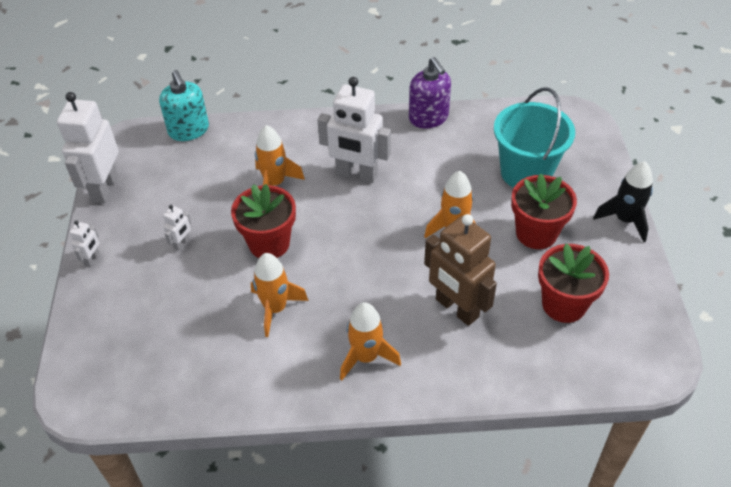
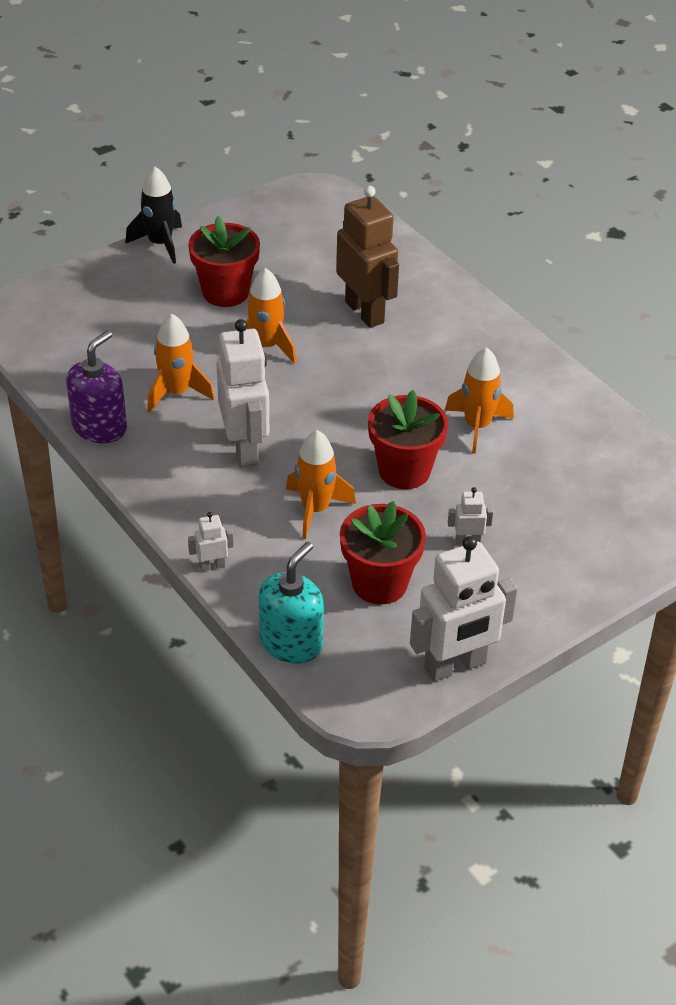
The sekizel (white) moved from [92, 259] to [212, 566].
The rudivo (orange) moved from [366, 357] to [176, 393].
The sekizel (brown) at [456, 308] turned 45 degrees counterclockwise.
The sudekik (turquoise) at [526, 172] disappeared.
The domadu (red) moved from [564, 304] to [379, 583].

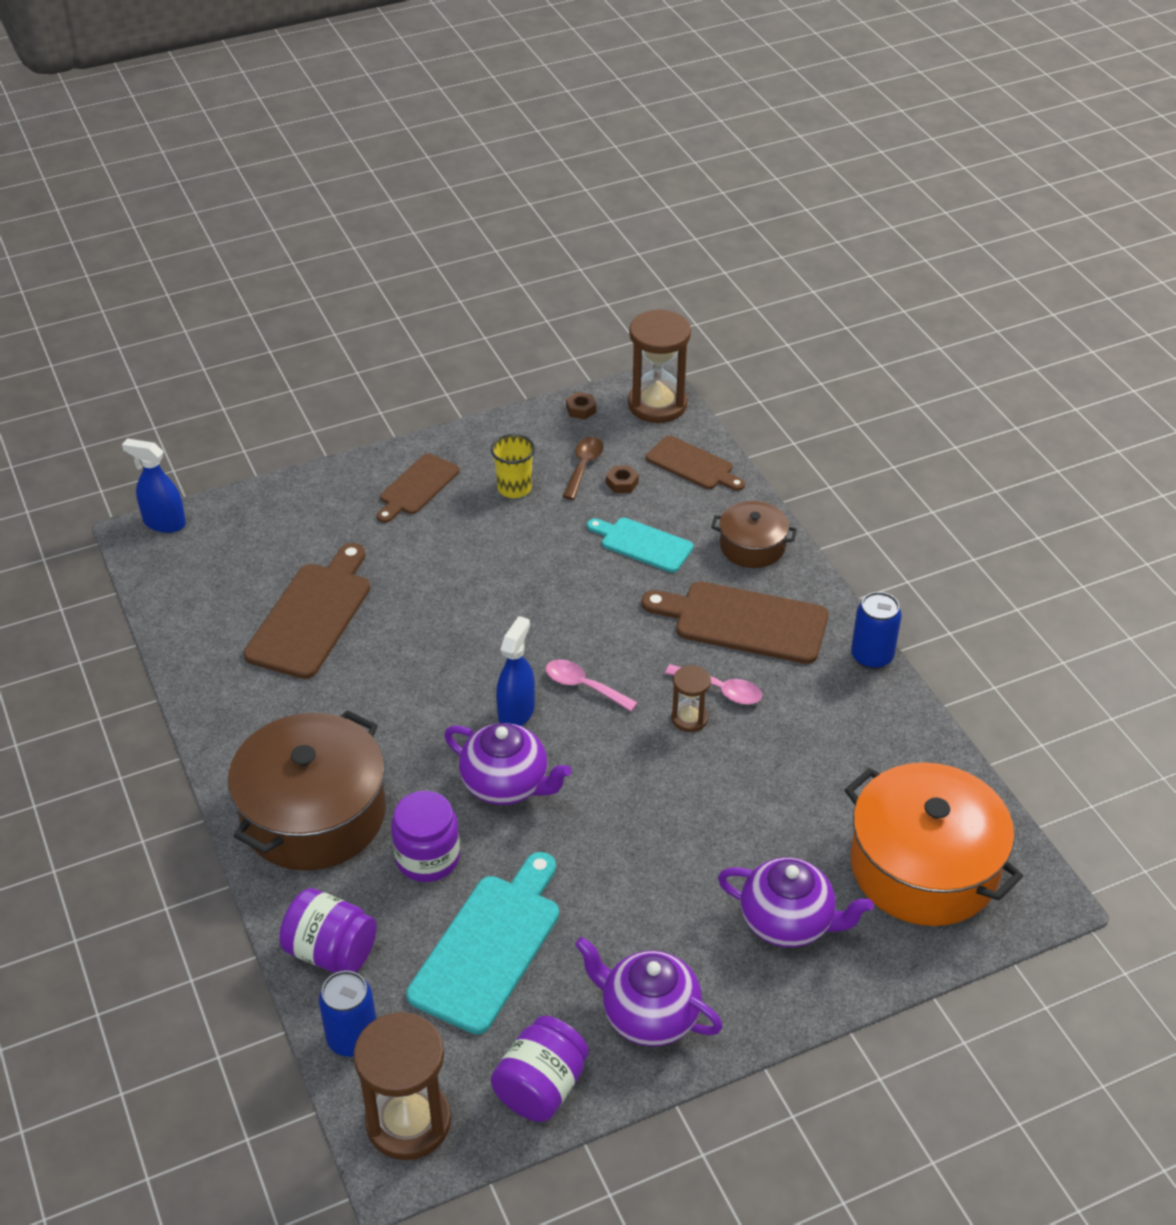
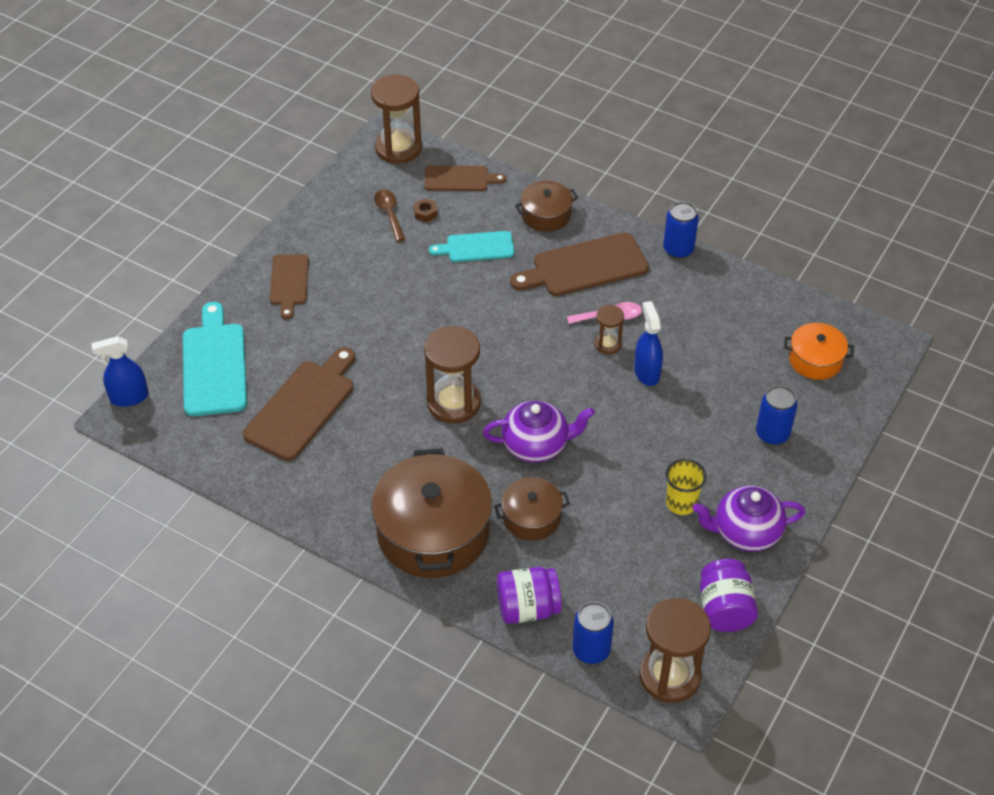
The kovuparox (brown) at [312, 615] turned 45 degrees clockwise.
The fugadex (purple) at [427, 858] was replaced by the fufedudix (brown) at [531, 517].
The kovuparox (turquoise) moved from [489, 946] to [214, 365].
The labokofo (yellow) moved from [514, 488] to [681, 503].
The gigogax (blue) moved from [516, 712] to [646, 373].
The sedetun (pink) at [584, 686] disappeared.
The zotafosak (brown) at [581, 409] disappeared.
The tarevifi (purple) at [788, 922] was replaced by the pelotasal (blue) at [772, 434].
The fufedudix (orange) at [923, 867] changed to 0.52 times the size.
The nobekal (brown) at [453, 403] appeared.

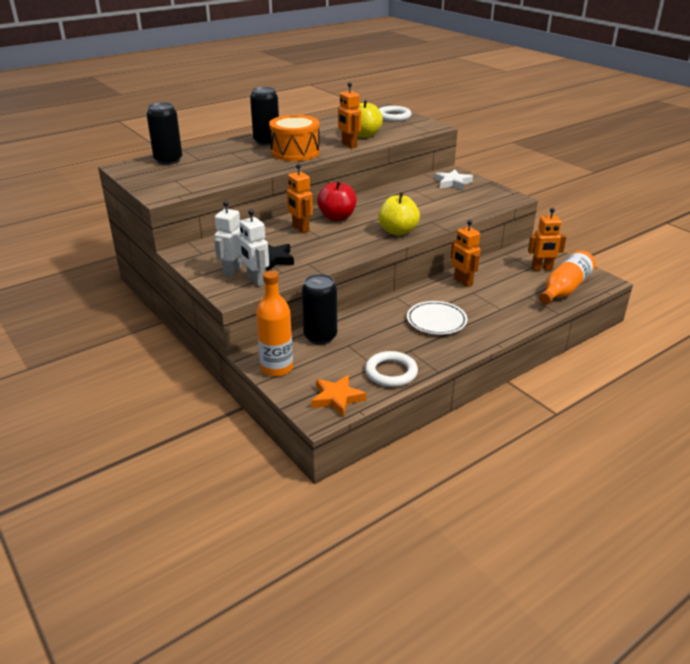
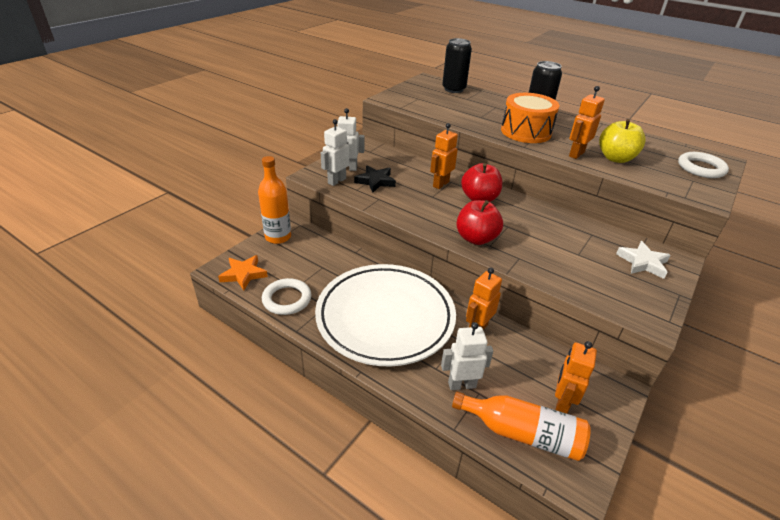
The pelotasal (black) at [320, 336] disappeared.
The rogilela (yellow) at [398, 231] became the rogilela (red) at [476, 238].
The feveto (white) at [436, 321] changed to 2.17 times the size.
The sekizel (orange) at [541, 269] turned 45 degrees clockwise.
The sekizel (white) at [461, 384] appeared.

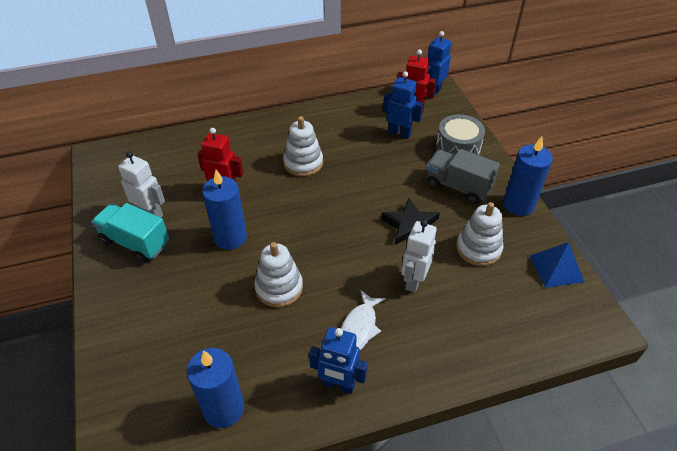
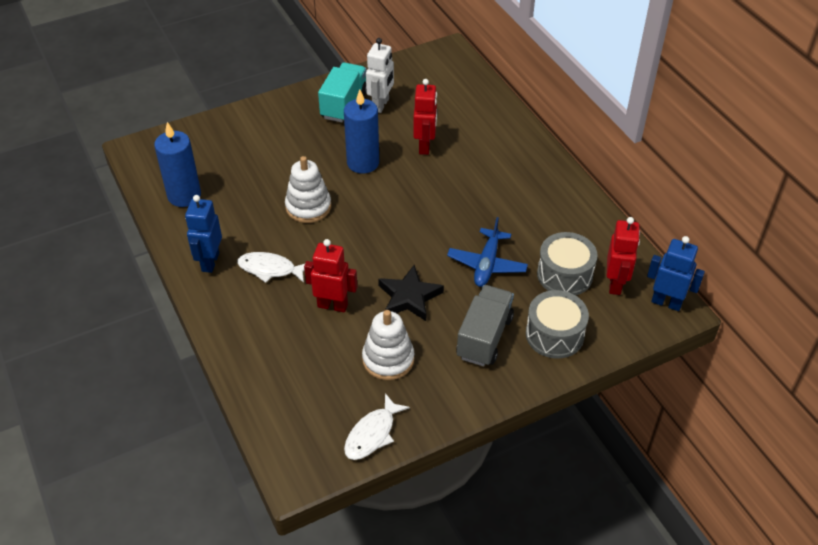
The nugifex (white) at [303, 163] disappeared.
The sekizel (blue) at [399, 133] was replaced by the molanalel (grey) at [564, 275].
The sekizel (white) at [414, 281] became the sekizel (red) at [332, 305].
The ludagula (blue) at [518, 205] disappeared.
The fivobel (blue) at [556, 268] was replaced by the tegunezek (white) at [372, 434].
The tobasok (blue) at [487, 264] appeared.

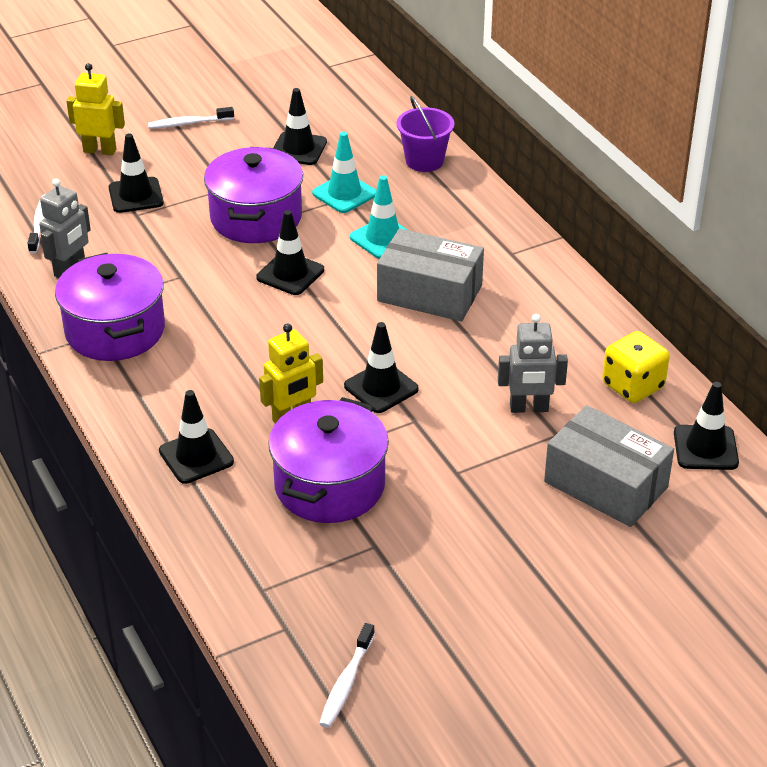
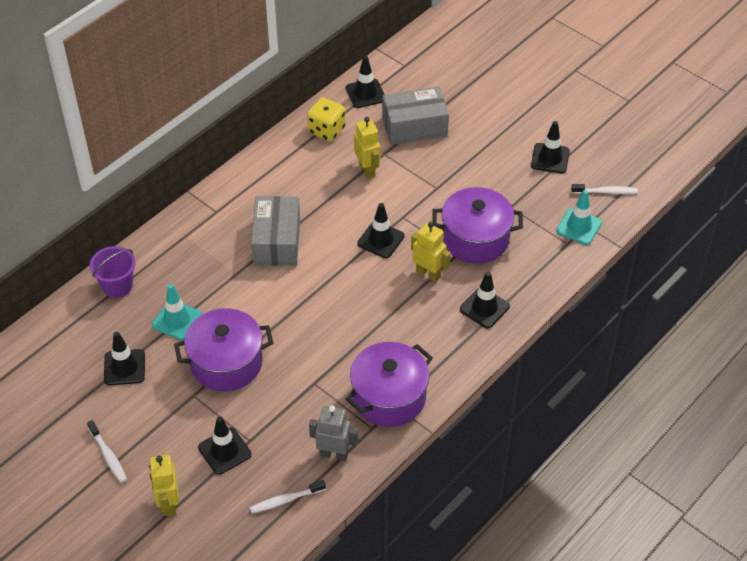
The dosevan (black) moved from [290, 274] to [550, 158].
The dosevan (turquoise) moved from [383, 238] to [578, 227].
The sekizel (grey) at [529, 408] became the sekizel (yellow) at [367, 170].
The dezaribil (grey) at [605, 485] turned 60 degrees clockwise.

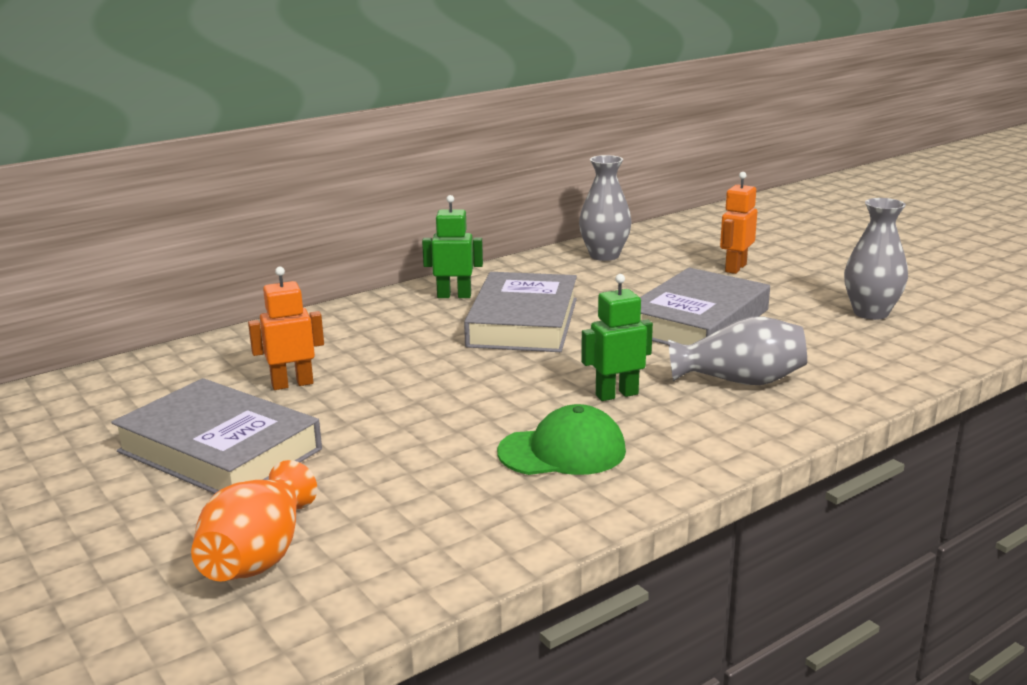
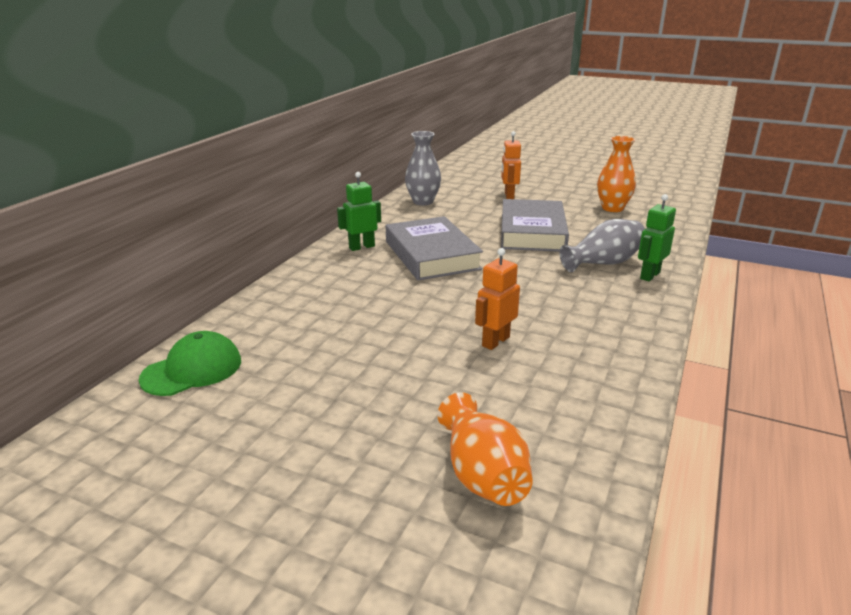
The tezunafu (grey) at [220, 450] disappeared.
The sekizel (orange) moved from [292, 384] to [495, 341].
The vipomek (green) moved from [562, 451] to [192, 370].
The sekizel (green) moved from [616, 394] to [649, 275].
The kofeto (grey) at [870, 313] became the kofeto (orange) at [612, 208].

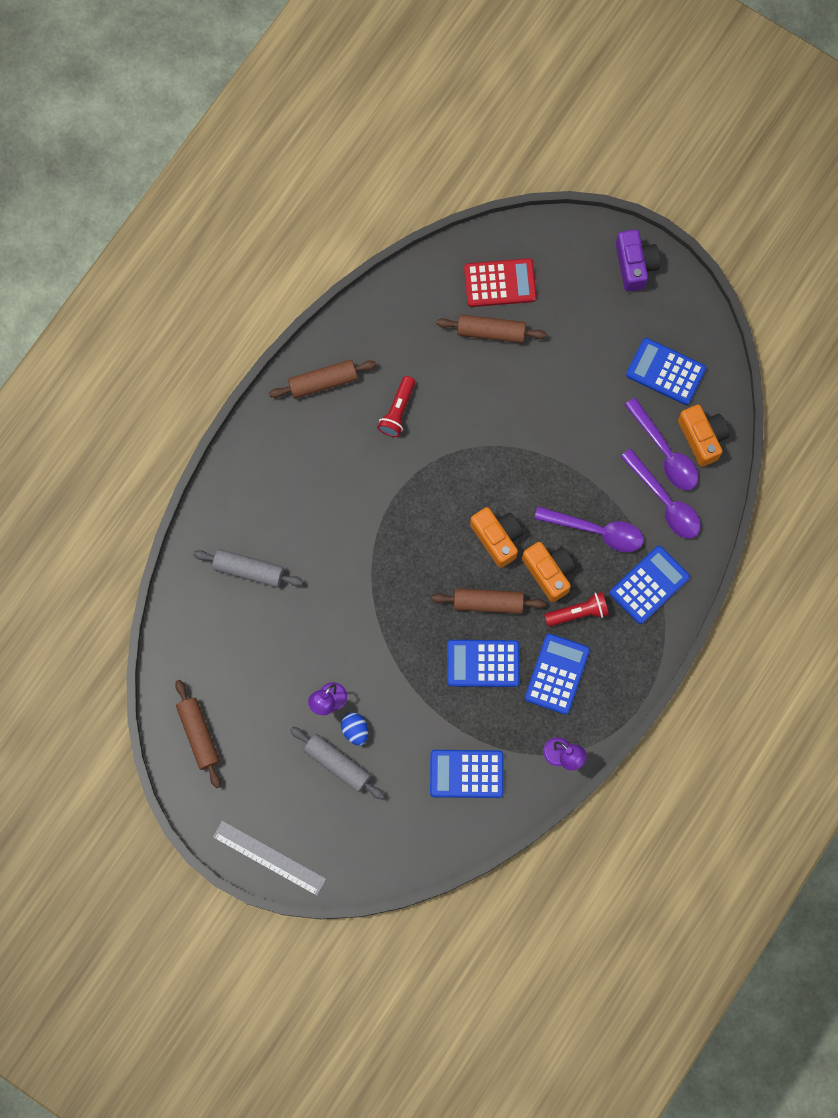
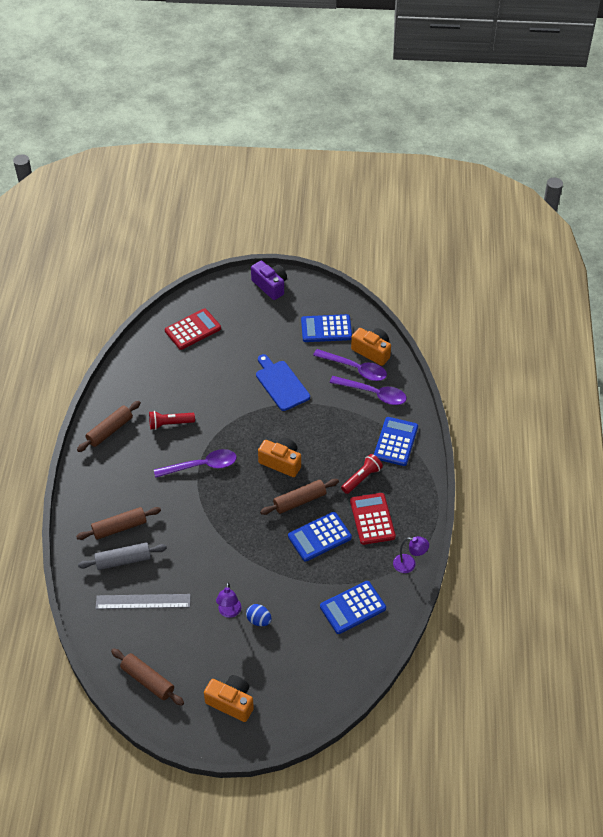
The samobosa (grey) moved from [269, 857] to [143, 601].
The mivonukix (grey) at [337, 764] disappeared.
The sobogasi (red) at [397, 411] turned 90 degrees clockwise.
The mivonukix (brown) moved from [491, 332] to [119, 527].
The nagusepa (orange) moved from [549, 572] to [231, 702].
The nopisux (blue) at [557, 674] became the nopisux (red) at [372, 519].
The sedetun (purple) moved from [597, 531] to [202, 466].
The kovuparox (blue) at [281, 384] appeared.

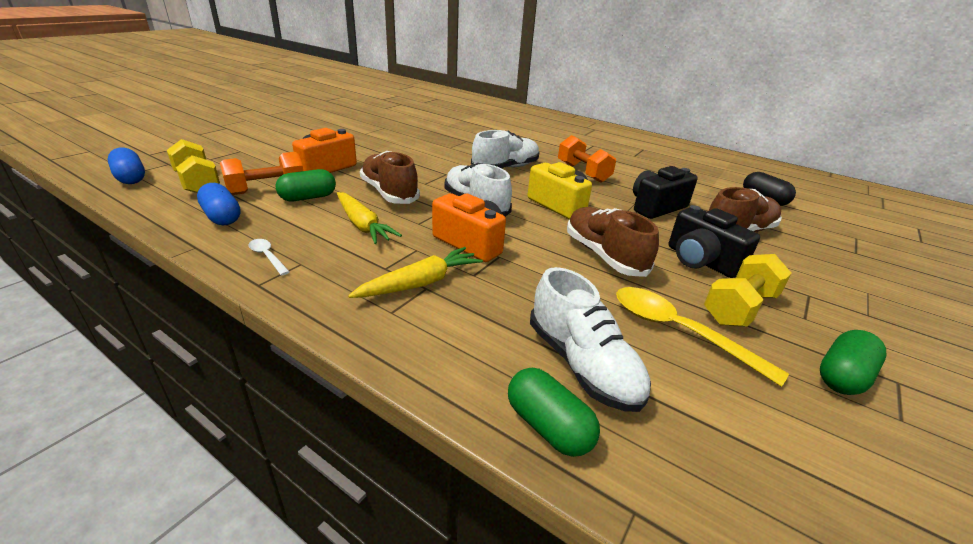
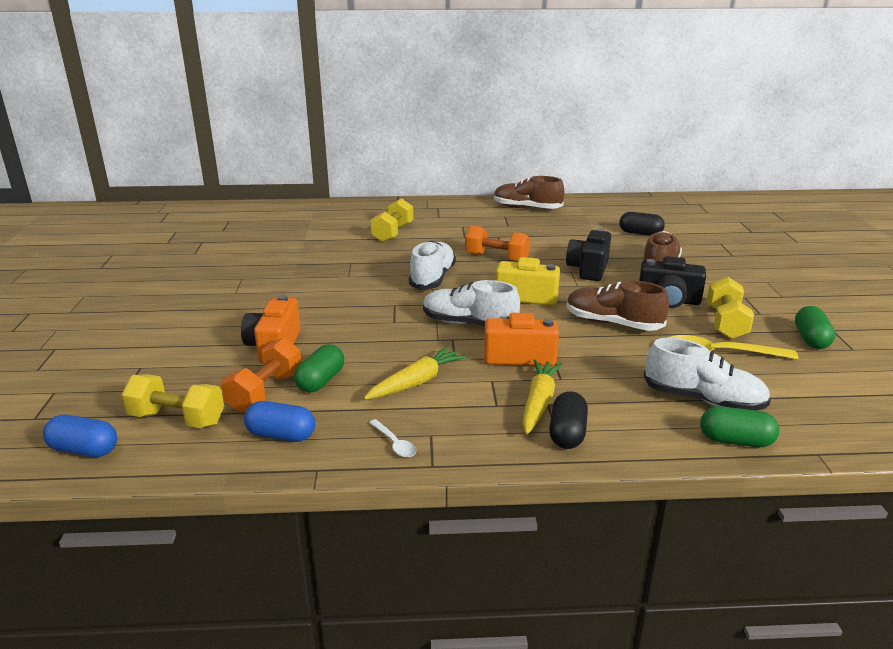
The sedetun (white) at [267, 256] turned 135 degrees counterclockwise.
The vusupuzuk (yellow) at [363, 225] turned 60 degrees counterclockwise.
The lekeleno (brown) moved from [389, 193] to [527, 208].
The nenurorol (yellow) at [392, 233] appeared.
The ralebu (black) at [567, 433] appeared.

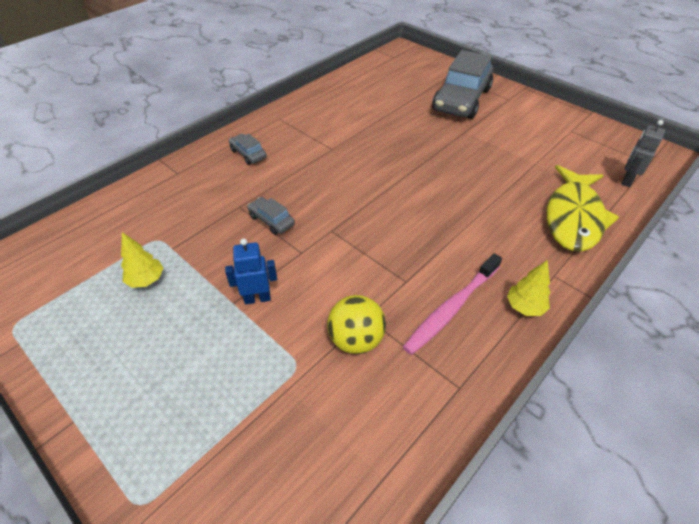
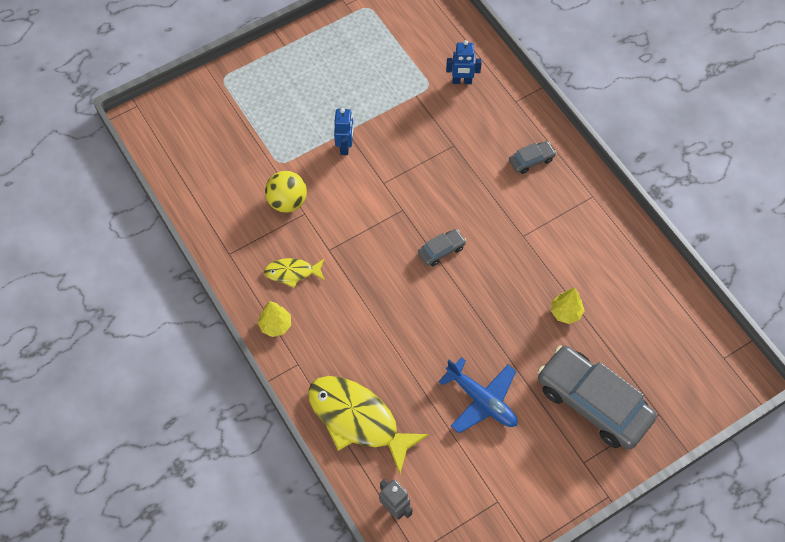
The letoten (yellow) moved from [146, 280] to [565, 312].
The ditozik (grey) moved from [271, 220] to [441, 250].
The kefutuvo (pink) at [451, 308] was replaced by the tegunezek (yellow) at [292, 272].
The tobasok (blue) at [482, 400] appeared.
The sekizel (blue) at [462, 81] appeared.

